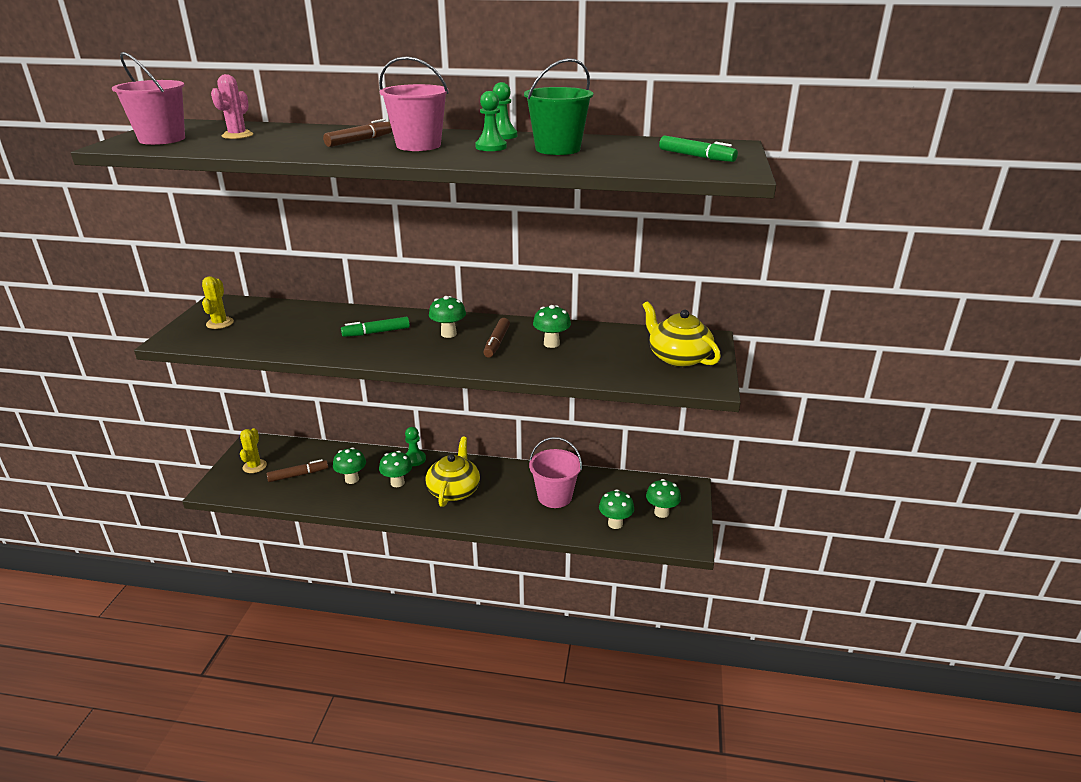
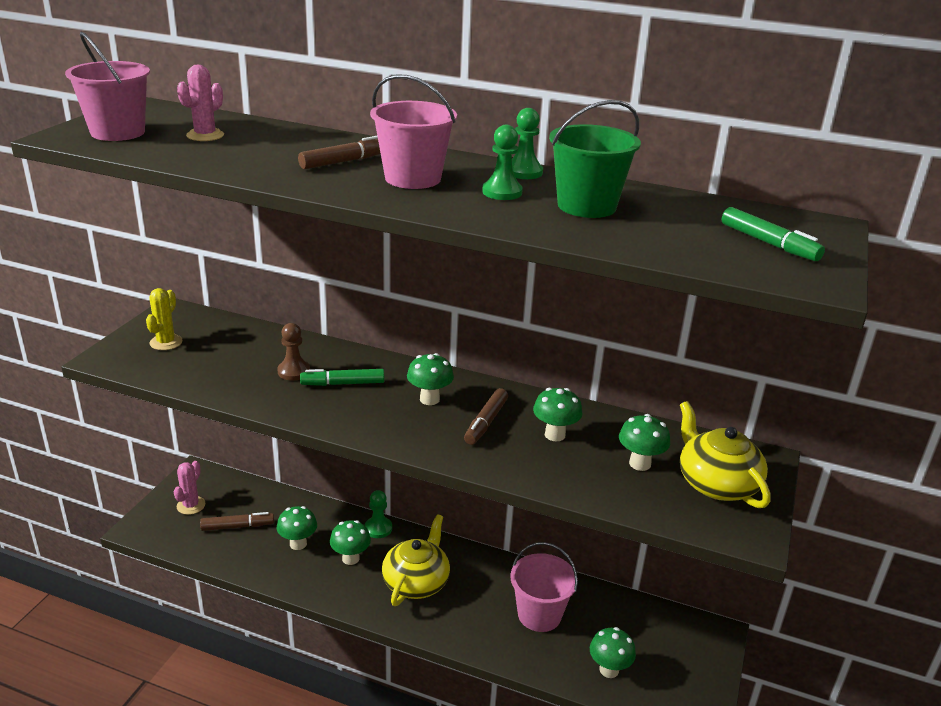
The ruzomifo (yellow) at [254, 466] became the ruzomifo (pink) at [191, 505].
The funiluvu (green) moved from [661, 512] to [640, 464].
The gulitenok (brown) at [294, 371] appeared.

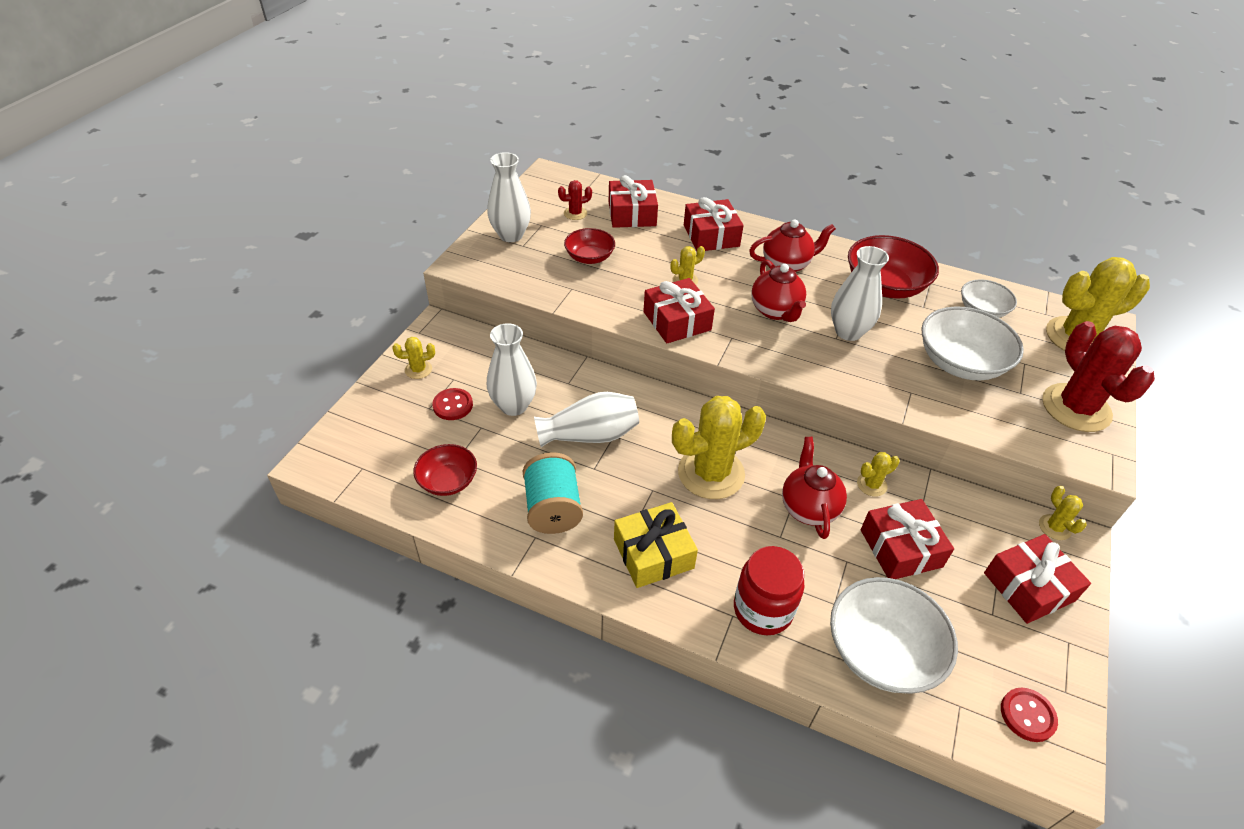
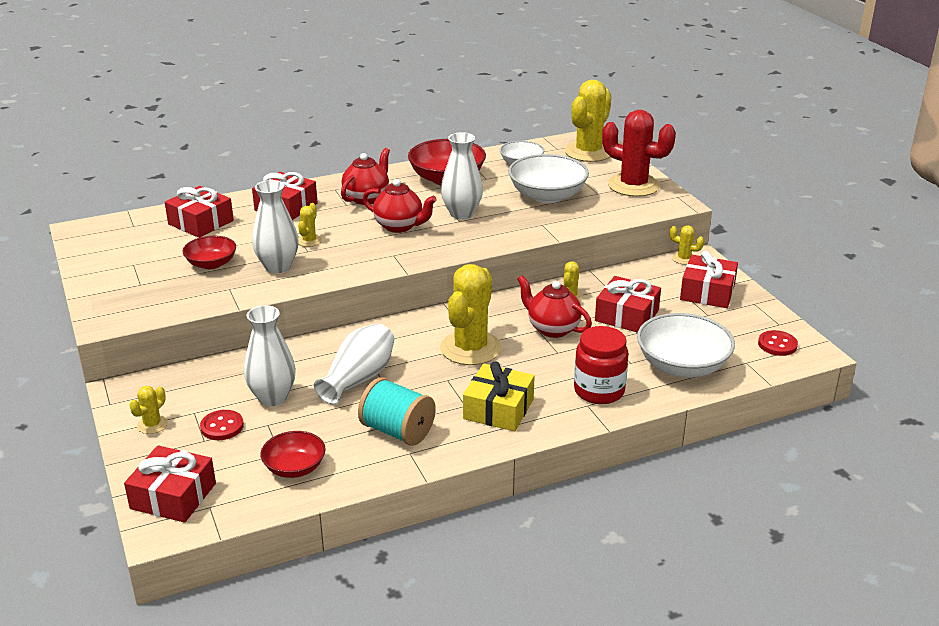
The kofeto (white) moved from [511, 235] to [278, 267].
The ruzomifo (red) at [575, 213] disappeared.
The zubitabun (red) moved from [677, 321] to [173, 496].

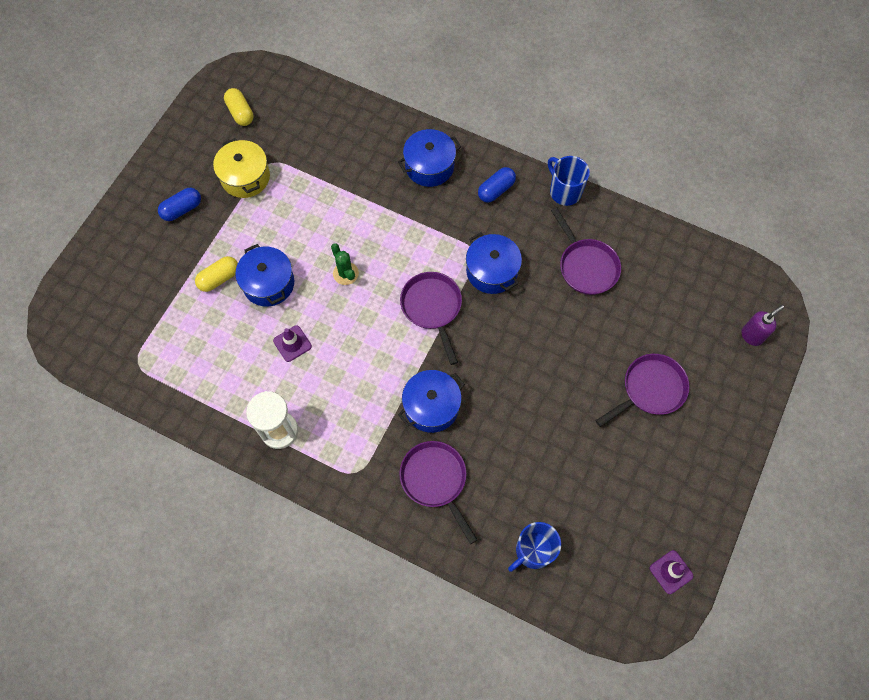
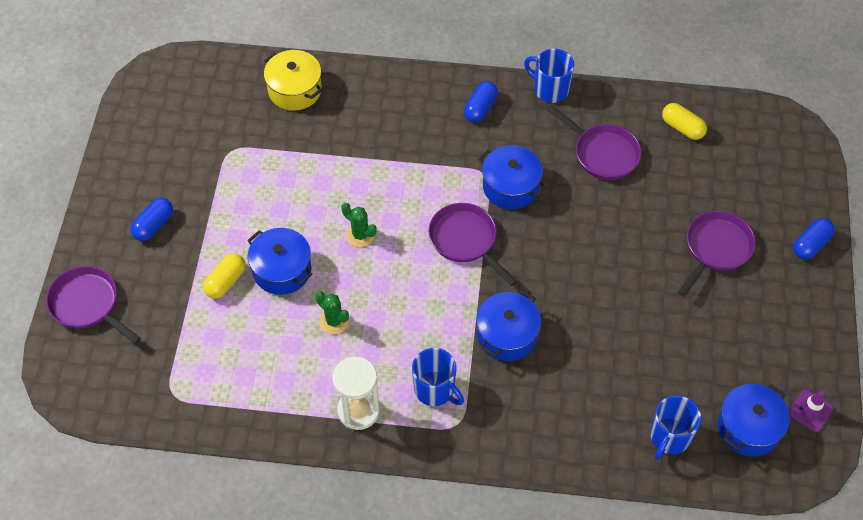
The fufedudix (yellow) moved from [245, 177] to [295, 90].
The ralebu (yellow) moved from [240, 113] to [682, 128].
The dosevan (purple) at [292, 343] was replaced by the ruzomifo (green) at [334, 321].
The fufedudix (blue) moved from [429, 166] to [748, 428].
The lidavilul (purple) moved from [435, 480] to [88, 304].
The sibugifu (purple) at [752, 336] disappeared.
The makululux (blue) at [435, 390] appeared.
The ralebu (blue) at [810, 244] appeared.

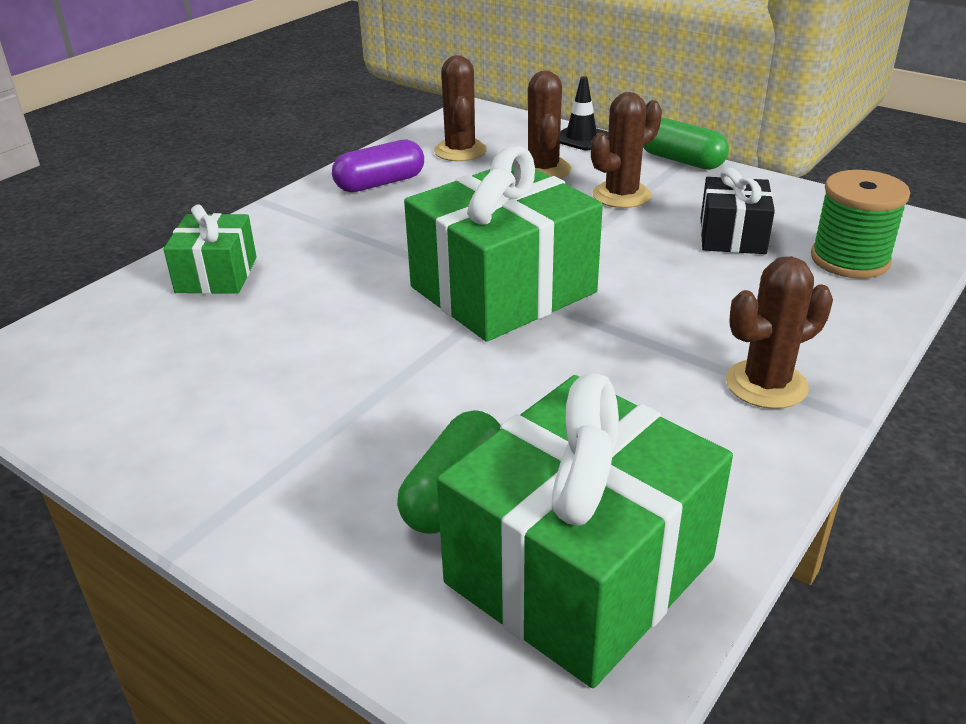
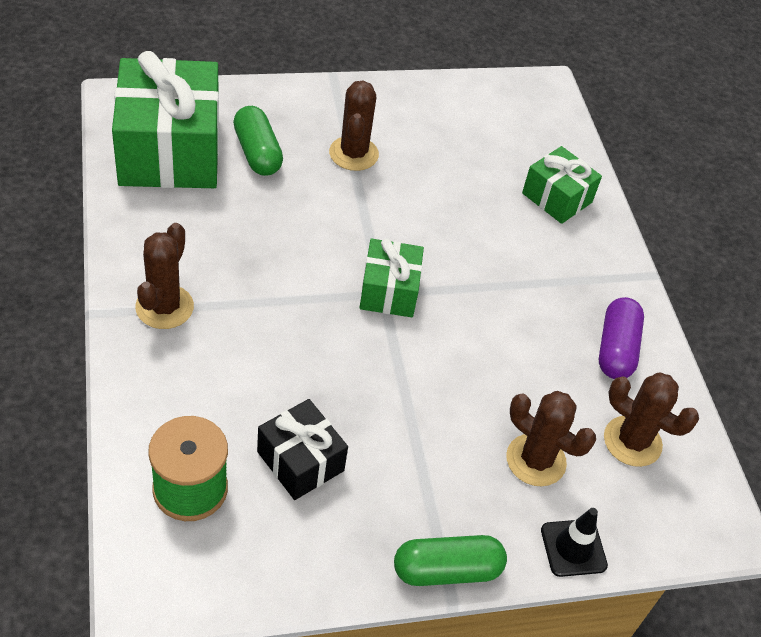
The zubitabun (green) at [503, 289] changed to 0.52 times the size.
The ruzomifo (brown) moved from [621, 195] to [353, 154].

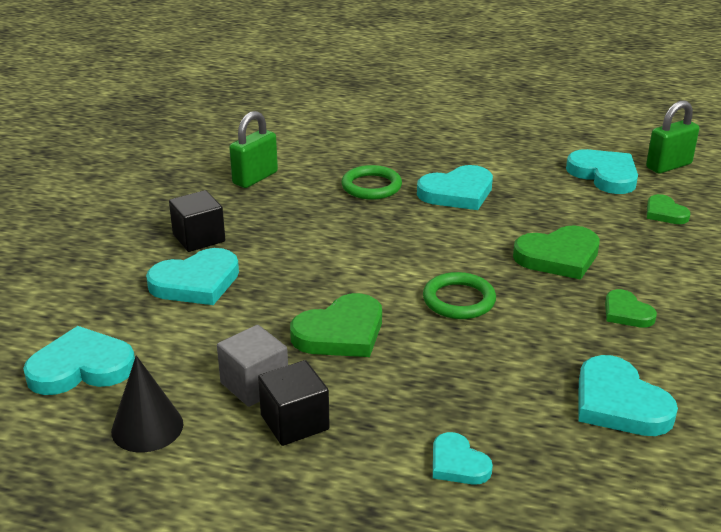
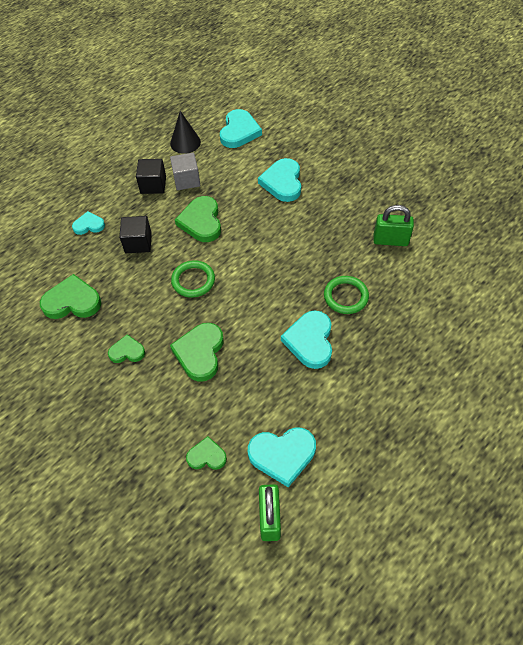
The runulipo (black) moved from [199, 238] to [138, 243].
The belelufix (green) at [255, 178] turned 60 degrees counterclockwise.
The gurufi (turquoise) at [619, 403] became the gurufi (green) at [72, 301].

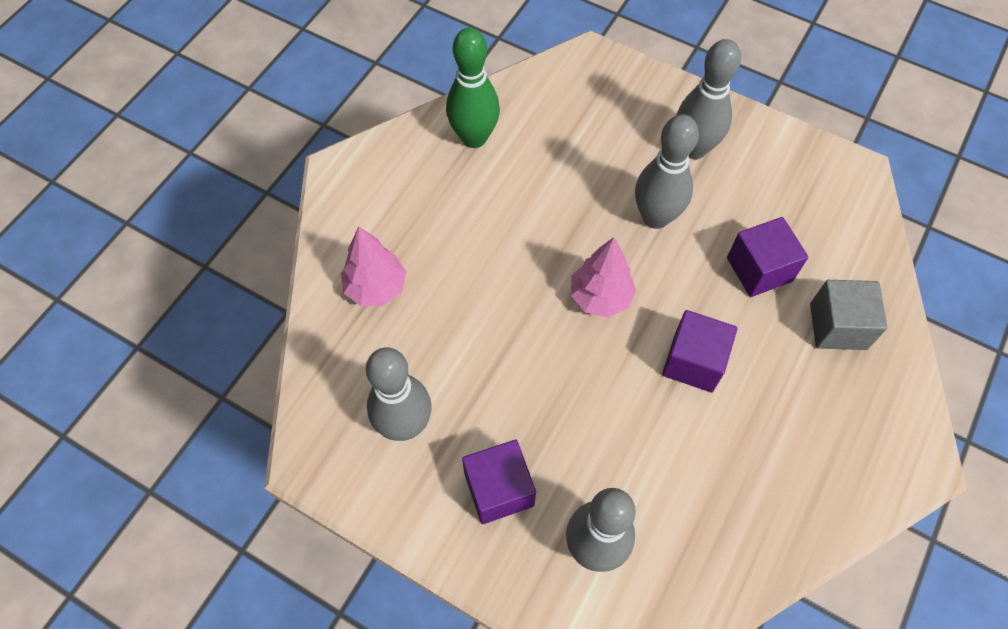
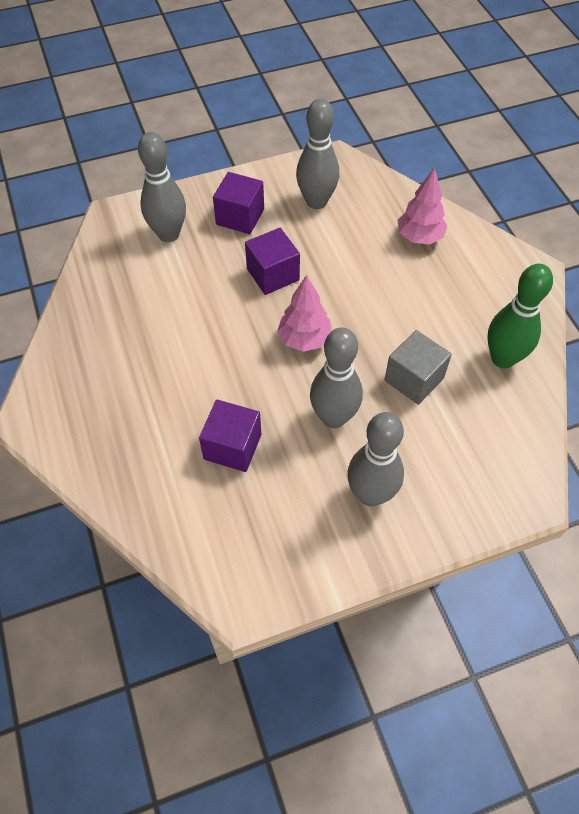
The runulipo (purple) moved from [693, 362] to [273, 274].
The runulipo (grey) moved from [838, 326] to [414, 379].

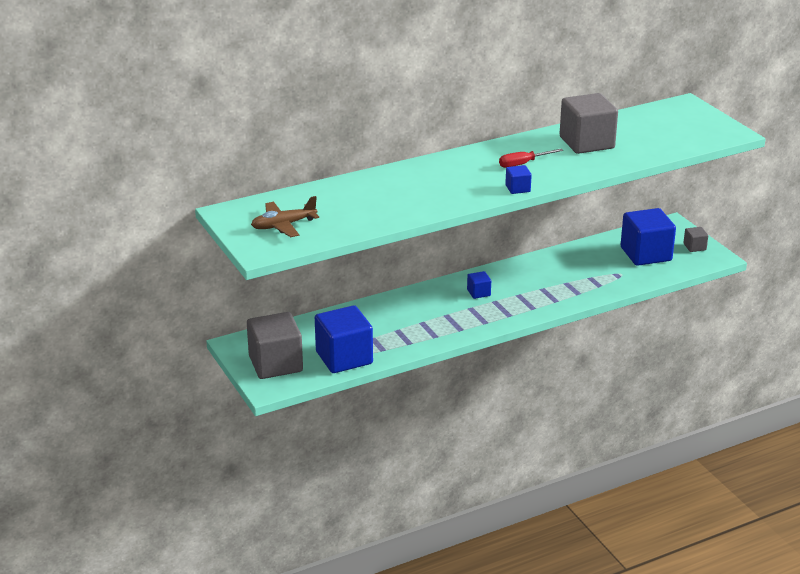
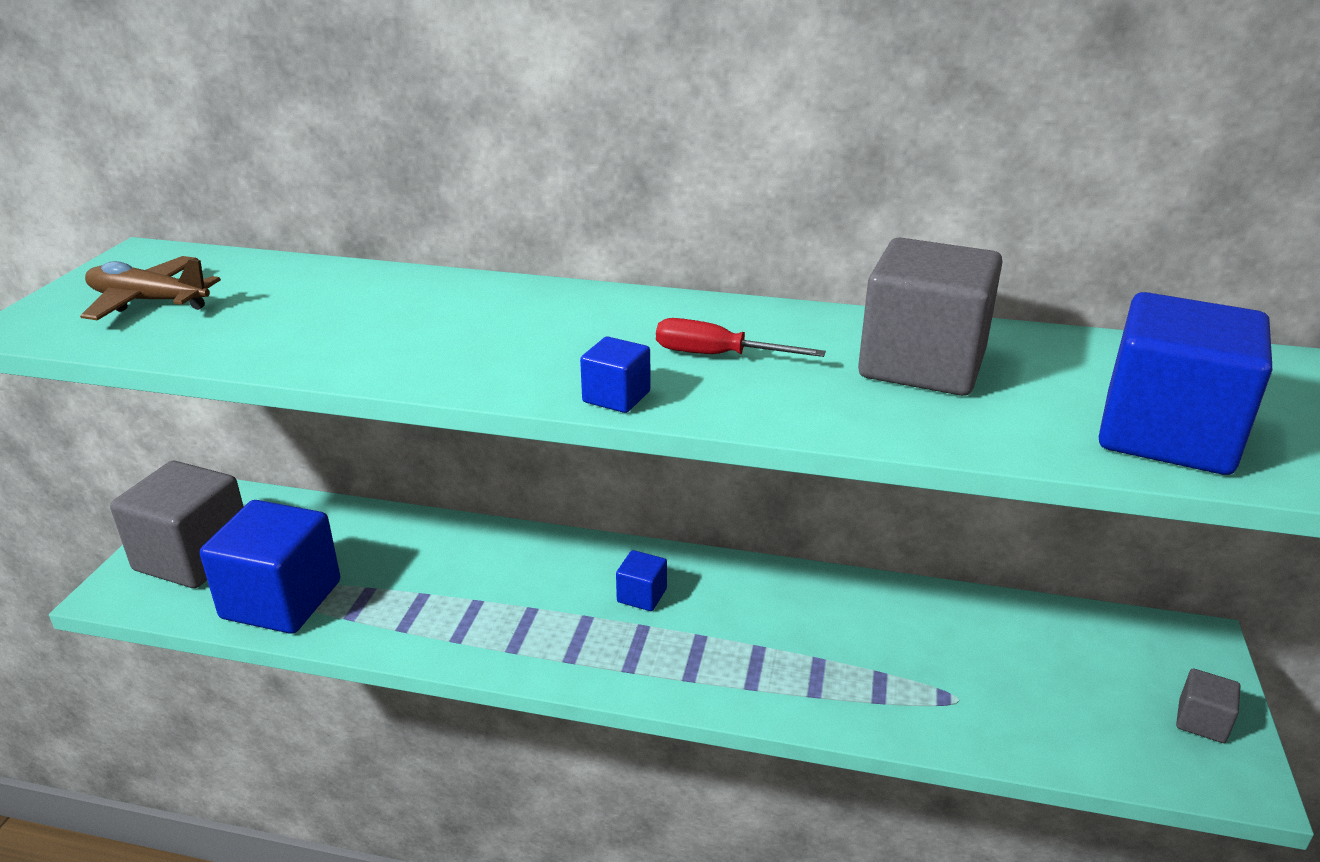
The runulipo (blue) moved from [646, 254] to [1166, 434].

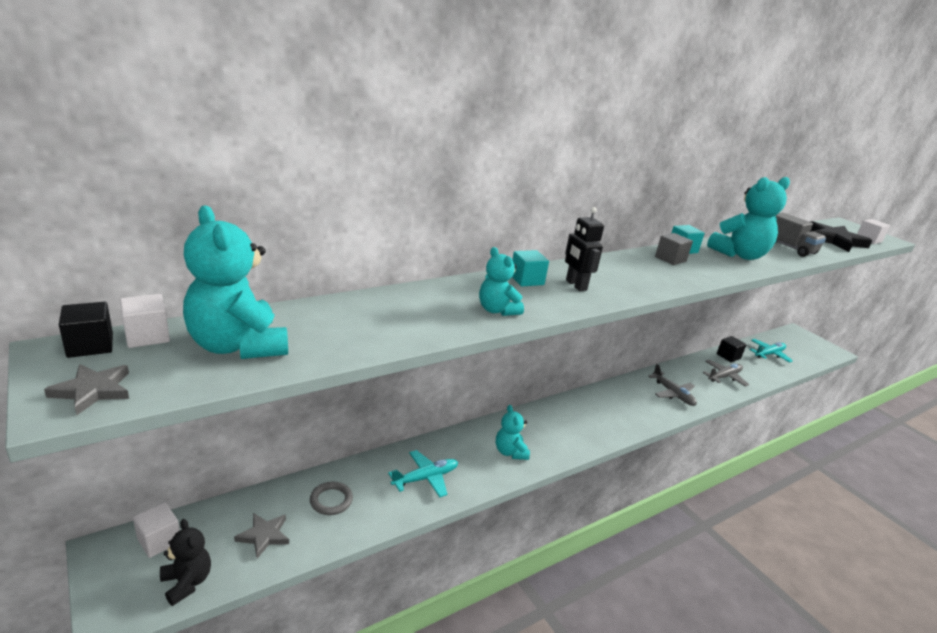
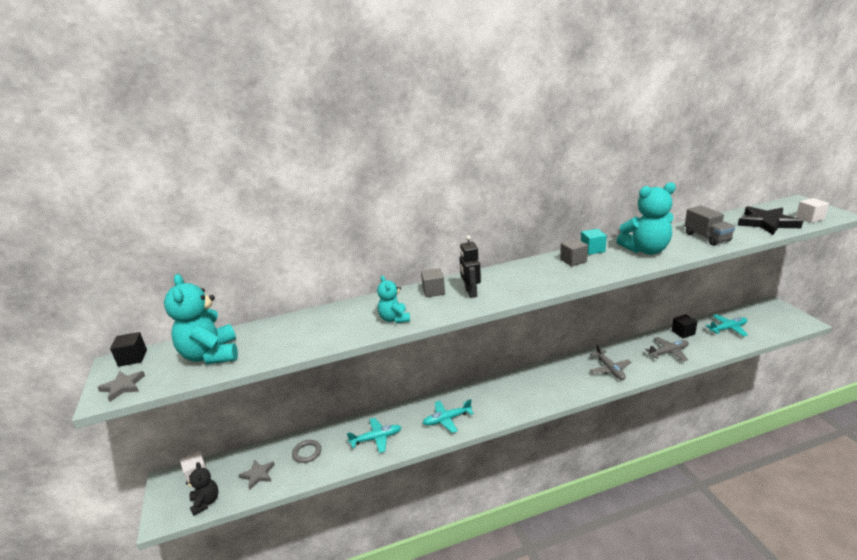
The runulipo (white) at [147, 336] disappeared.
The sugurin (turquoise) at [510, 452] was replaced by the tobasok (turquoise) at [447, 419].
The runulipo (turquoise) at [526, 280] became the runulipo (grey) at [433, 291].

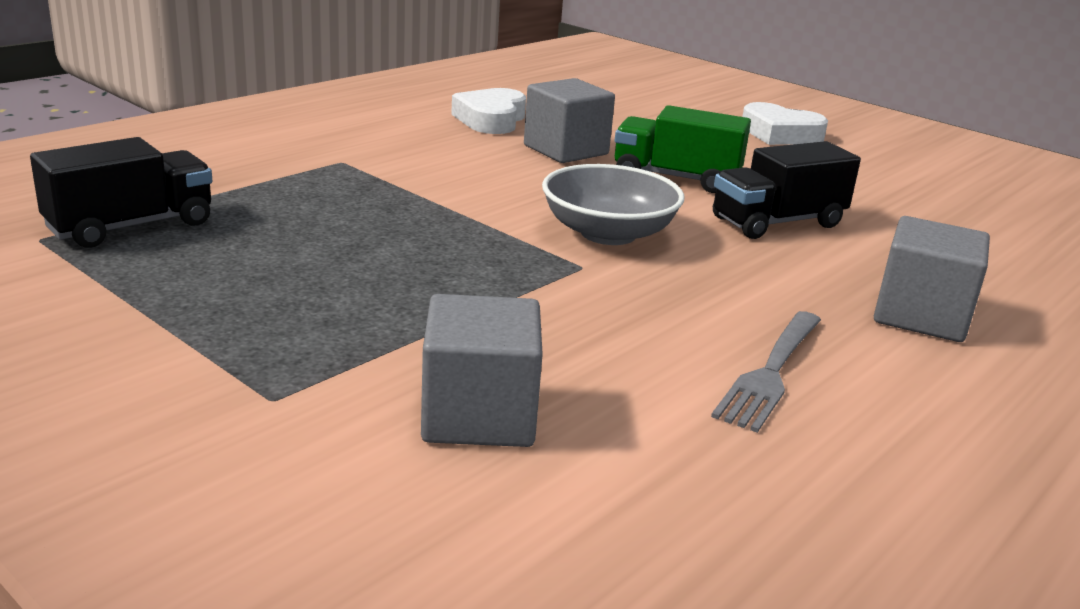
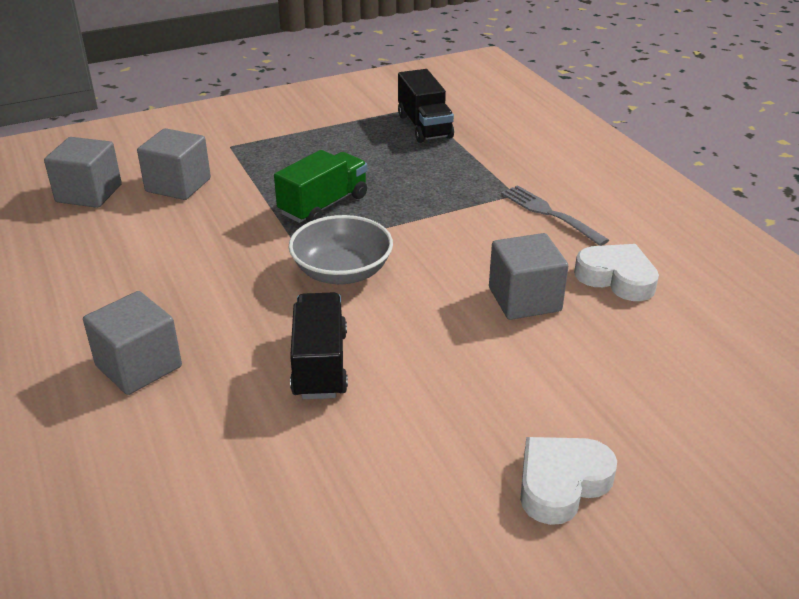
The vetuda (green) moved from [676, 178] to [323, 205].
The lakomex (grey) moved from [771, 371] to [550, 214].
The runulipo (grey) at [89, 193] appeared.

